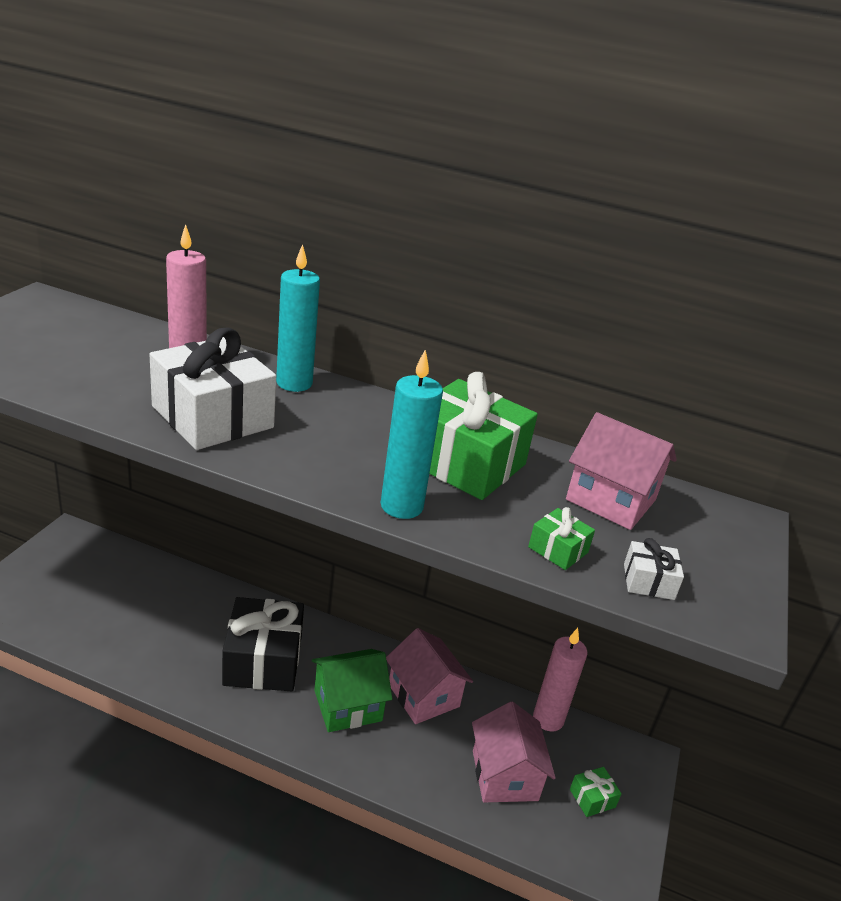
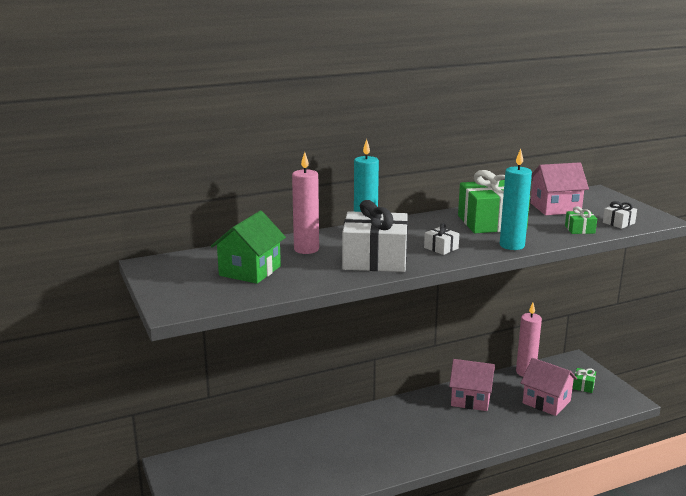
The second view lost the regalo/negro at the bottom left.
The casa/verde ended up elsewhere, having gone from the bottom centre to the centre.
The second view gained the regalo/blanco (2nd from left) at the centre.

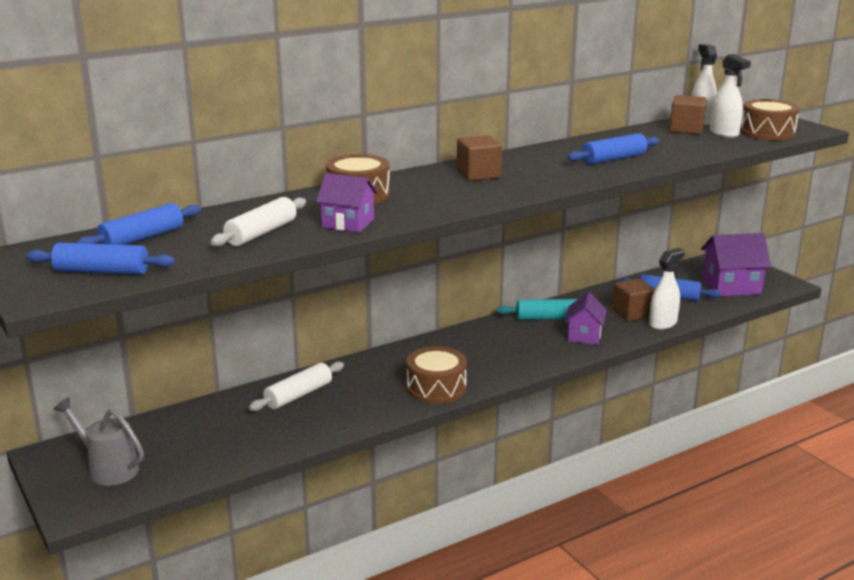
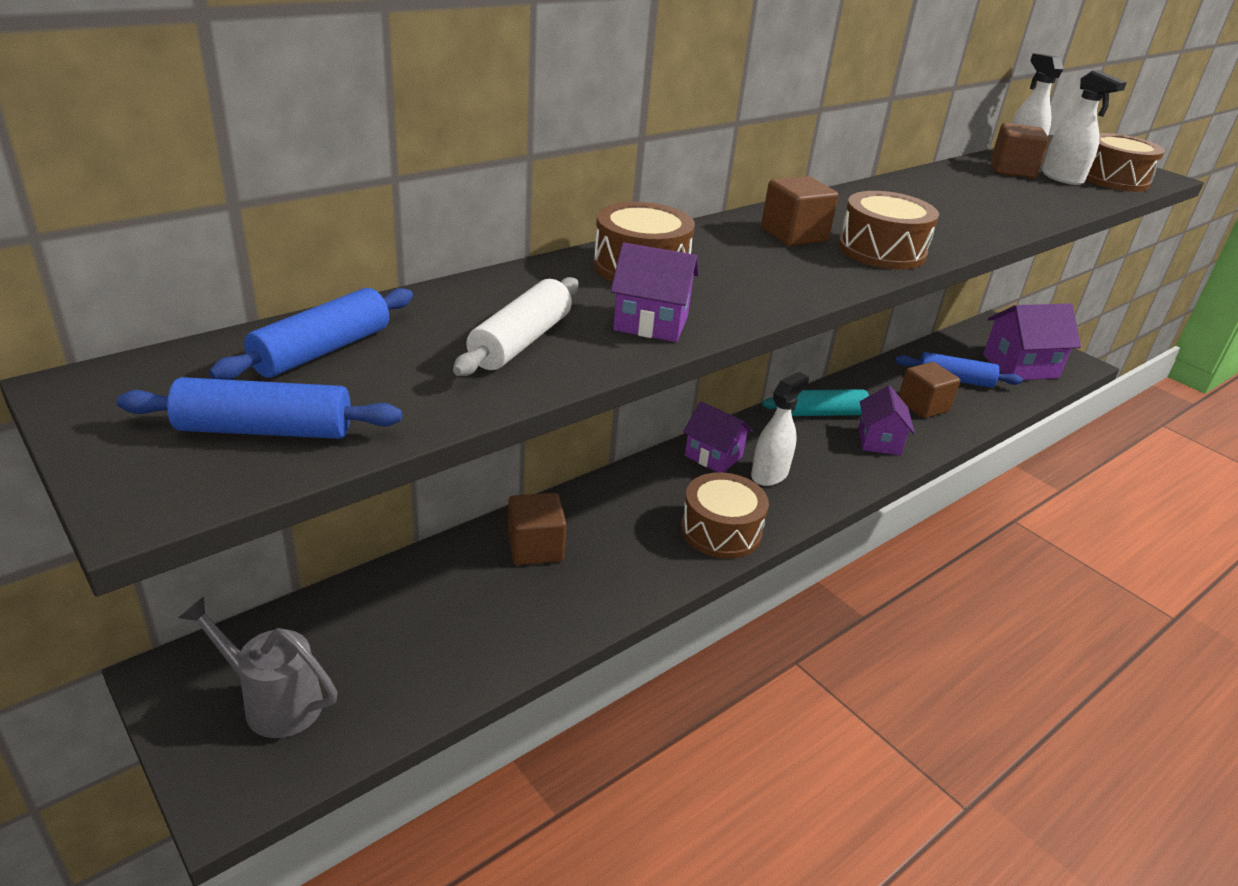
Where the rodillo/blanco (2nd from left) stood at the centre, the cubo/marrón (1st from left) came to stand at the centre.
The second view lost the rodillo/azul (3rd from left) at the top right.
The pulverizador/blanco (1st from left) ended up elsewhere, having gone from the middle right to the centre.
The second view gained the casa/morado (2nd from left) at the centre.
The second view gained the tambor/marrón (3rd from left) at the top right.

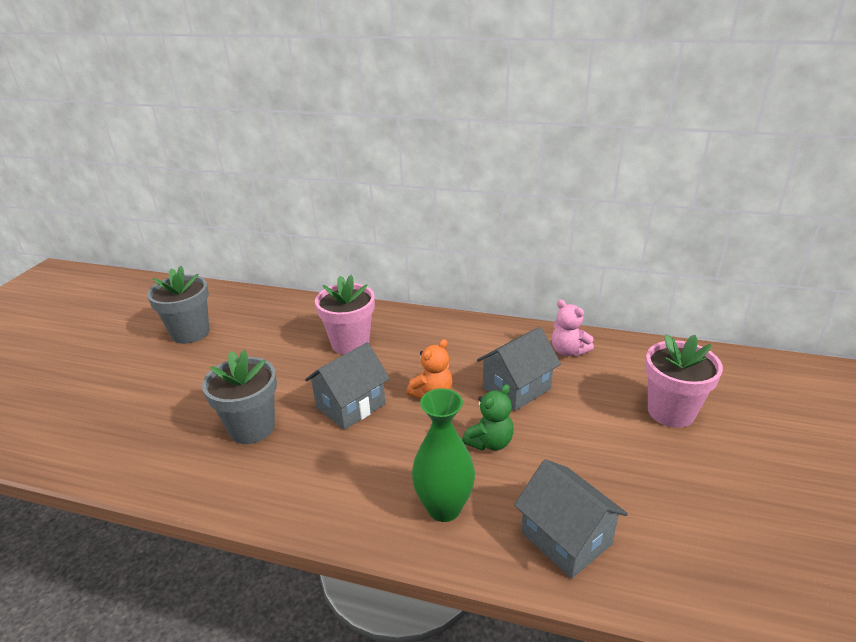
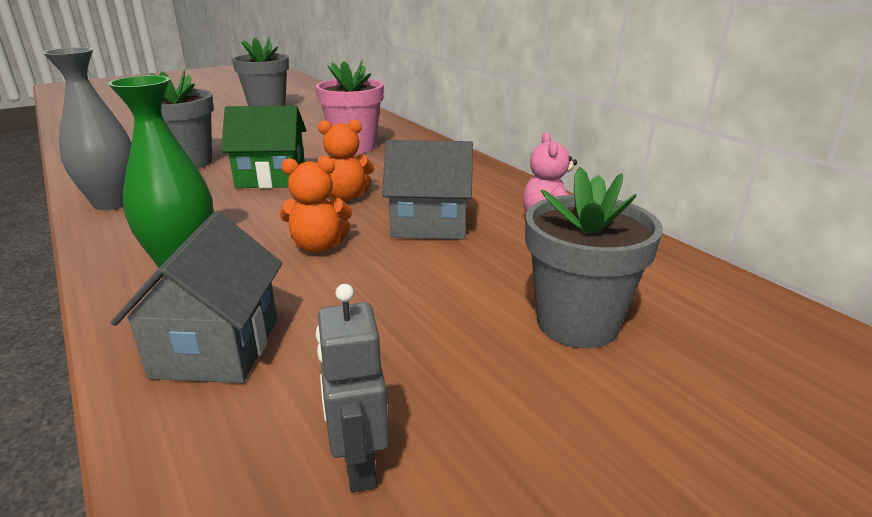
What was the casa/gris (1st from left) at the centre turned into the casa/verde at the top left.
What was the osito/verde at the centre turned into the osito/naranja (1st from left) at the centre.
What was the maceta/rosa (2nd from left) at the middle right turned into the maceta/gris (3rd from left) at the middle right.
The second view gained the florero/gris at the top left.
The second view gained the robot/gris at the bottom centre.

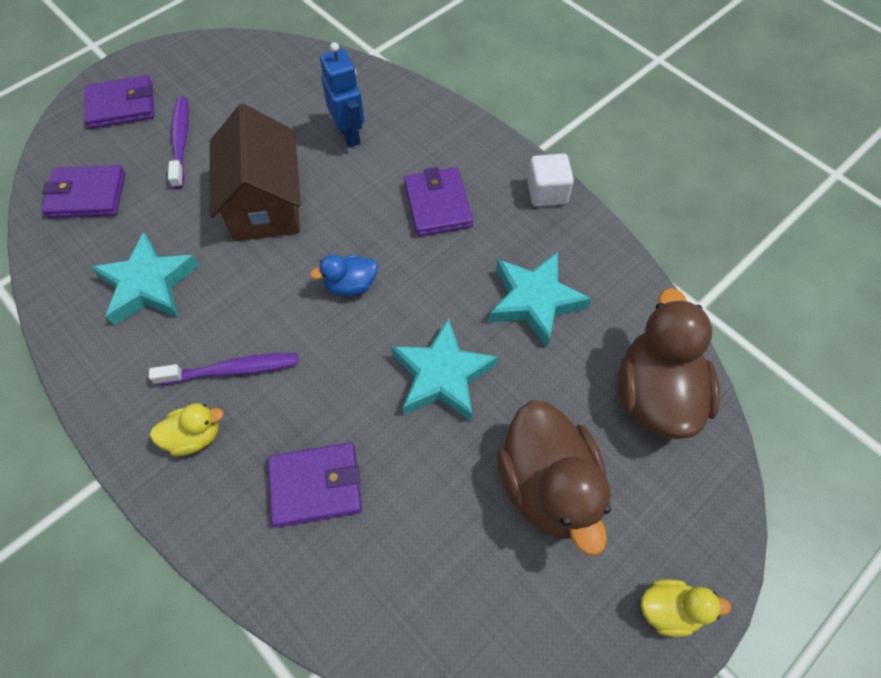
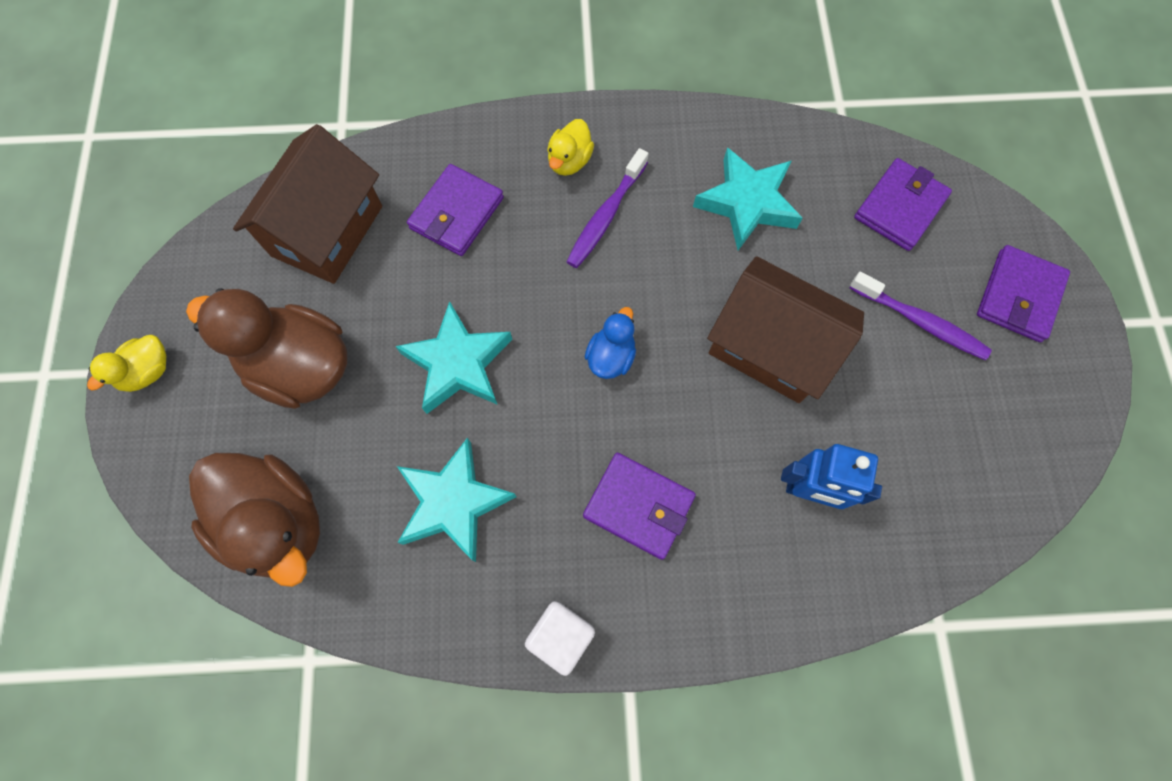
The second view gained the casa/marrón (1st from left) at the top left.

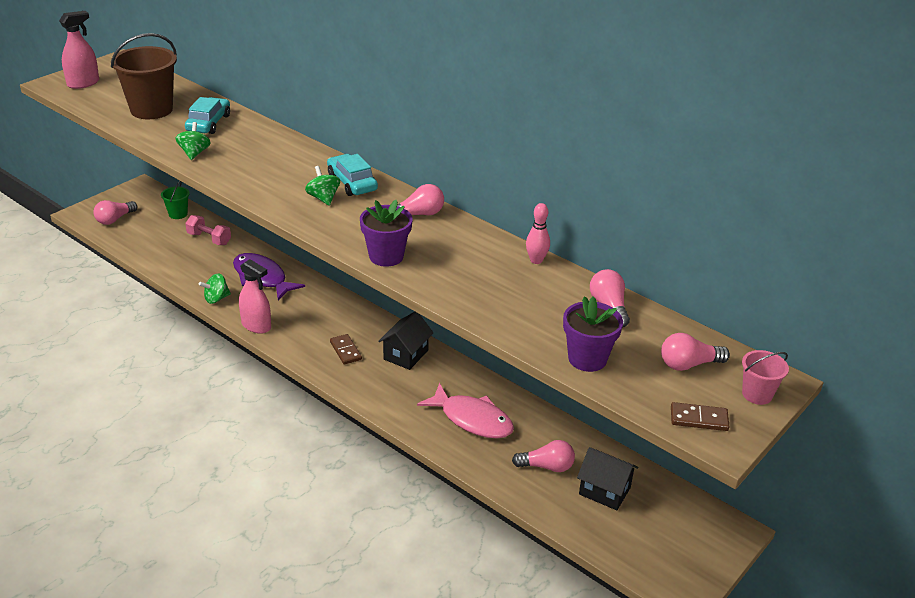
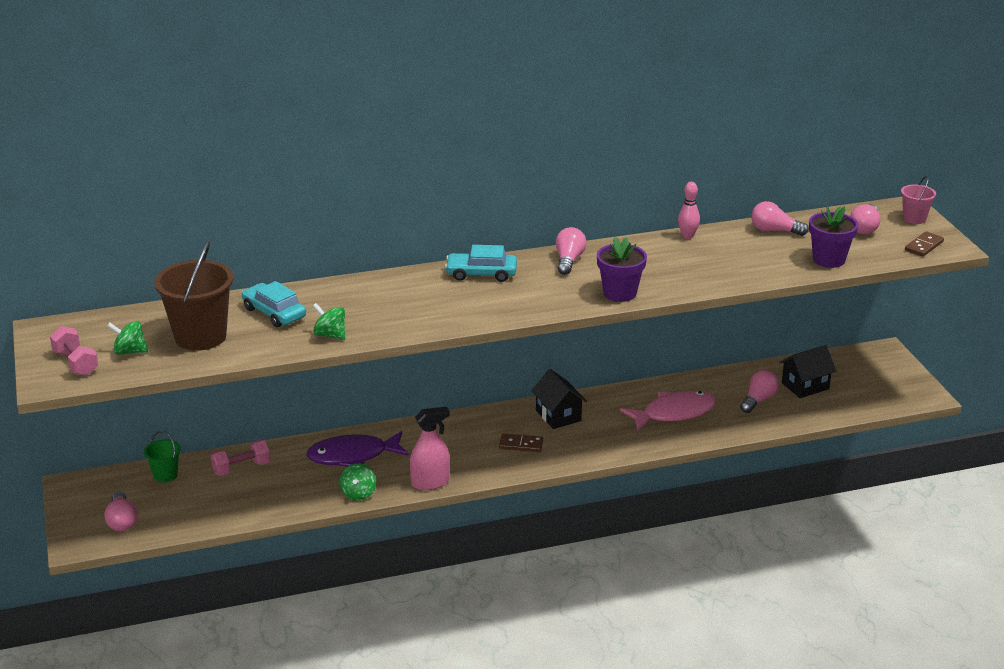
Where the pulverizador/rosa (1st from left) stood at the top left, the mancuerna/rosa (1st from left) came to stand at the middle left.
The peonza/verde (3rd from left in the first image) ended up elsewhere, having gone from the top centre to the middle left.

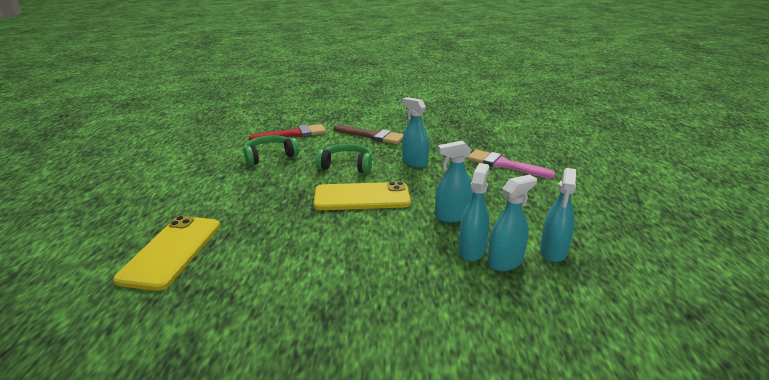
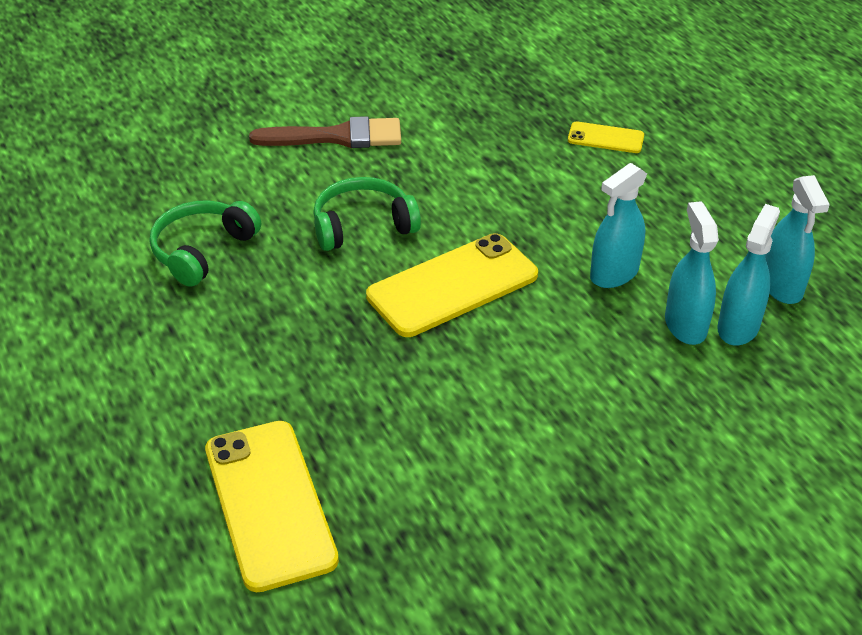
The second view lost the pincel/rojo at the centre.
The second view lost the pulverizador/turquesa (1st from left) at the centre.
Where the pincel/rosa stood at the centre, the móvil/amarillo (3rd from left) came to stand at the top right.

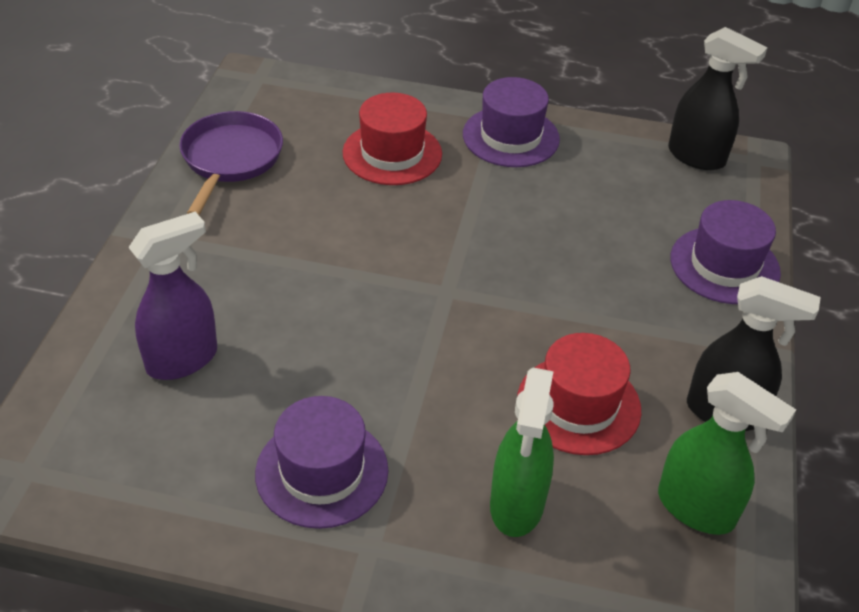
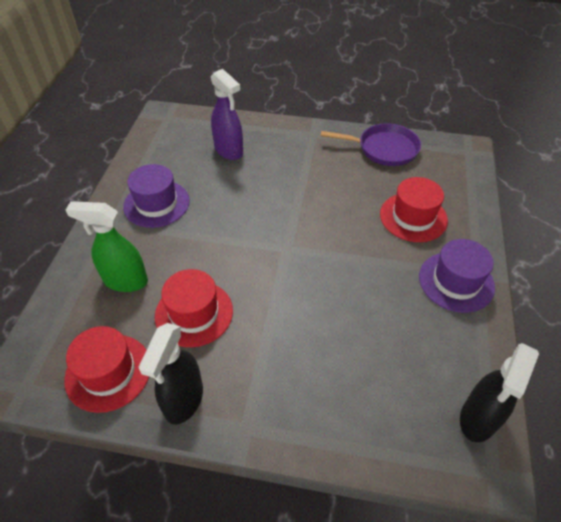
Where the pulverizador/verde (2nd from left) stood at the bottom right, the sombrero/rojo (1st from left) came to stand at the bottom left.
The second view lost the sombrero/morado (3rd from left) at the middle right.

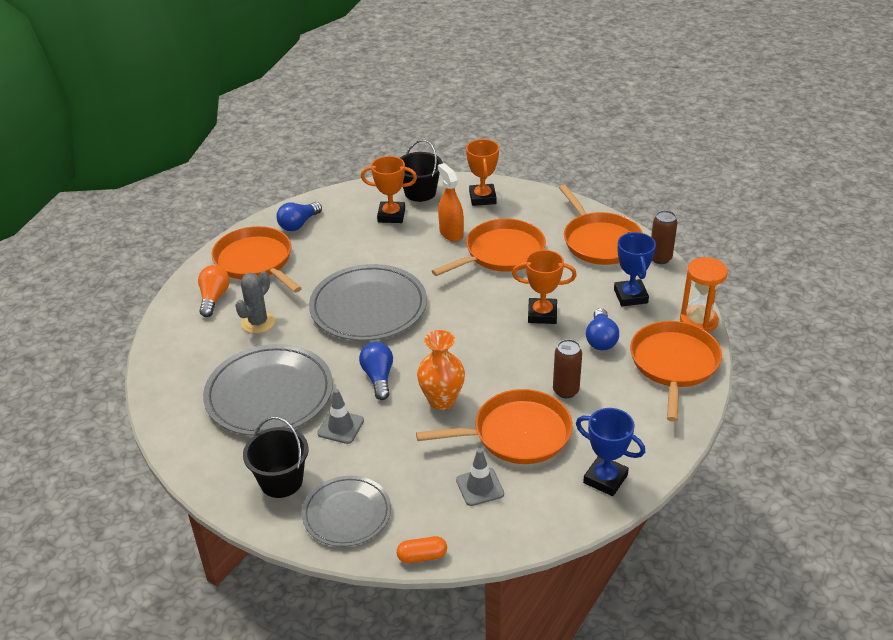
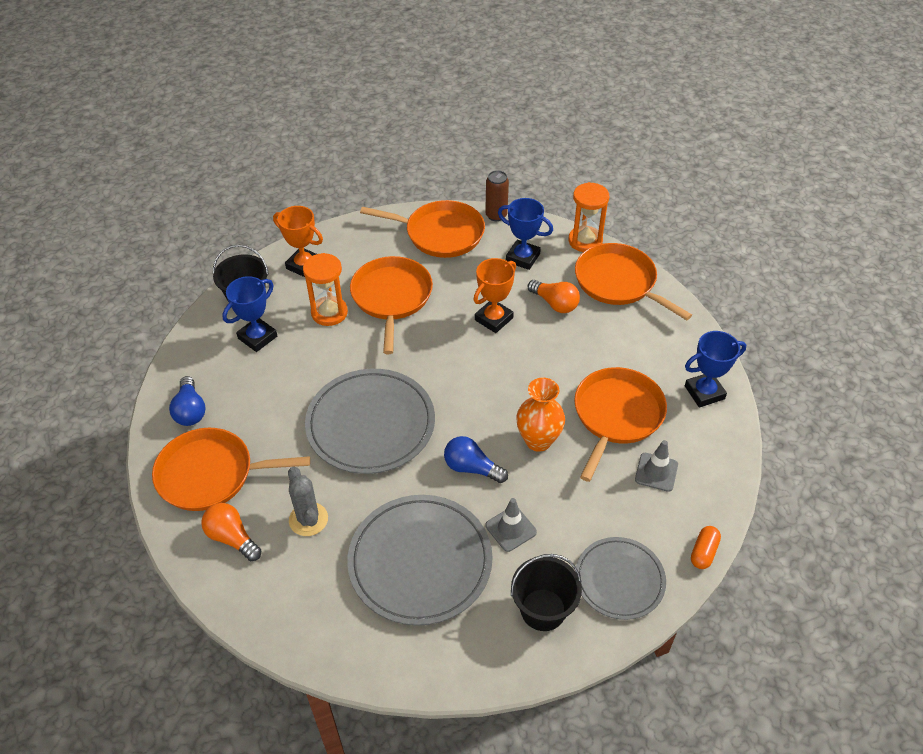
What was the trofeo/naranja (1st from left) at the top centre turned into the trofeo/azul (1st from left) at the middle left.
Where the pulverizador/naranja stood at the top centre, the reloj de arena/naranja (1st from left) came to stand at the centre.
The second view lost the lata/marrón (1st from left) at the centre.
What was the bombilla/azul (3rd from left) at the middle right turned into the bombilla/naranja (2nd from left) at the centre.

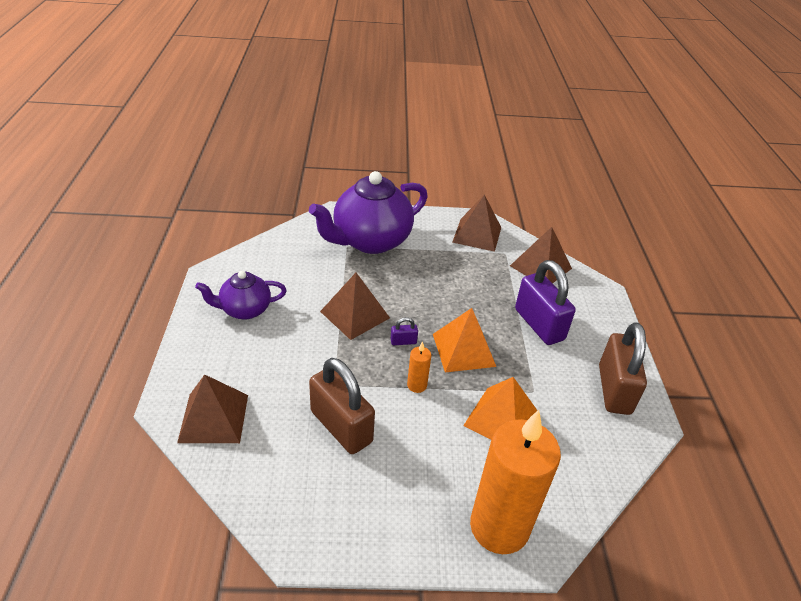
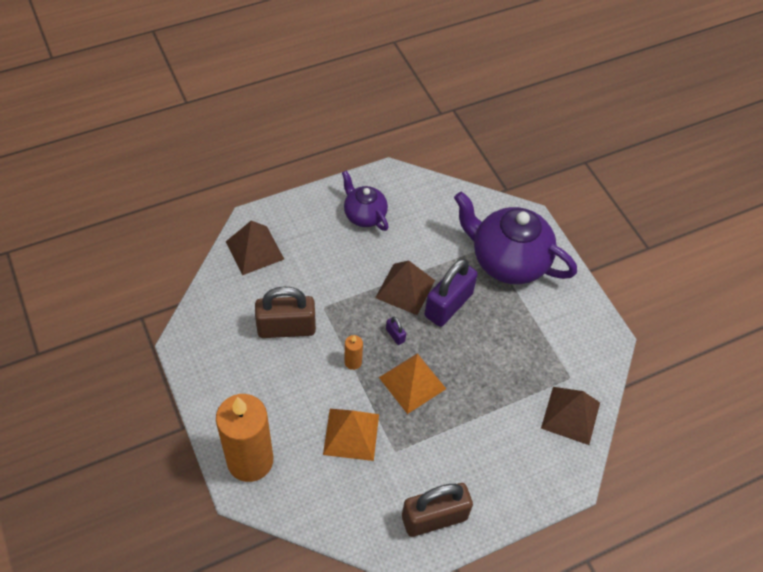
The candado/marrón (1st from left) at the bottom centre ended up facing another way, 60 degrees clockwise from before.
The second view lost the pirámide/marrón (3rd from left) at the centre.
The candado/morado (2nd from left) ended up elsewhere, having gone from the middle right to the centre.

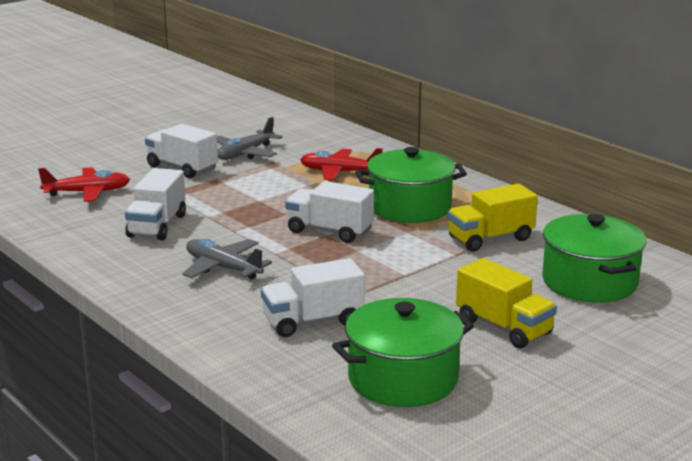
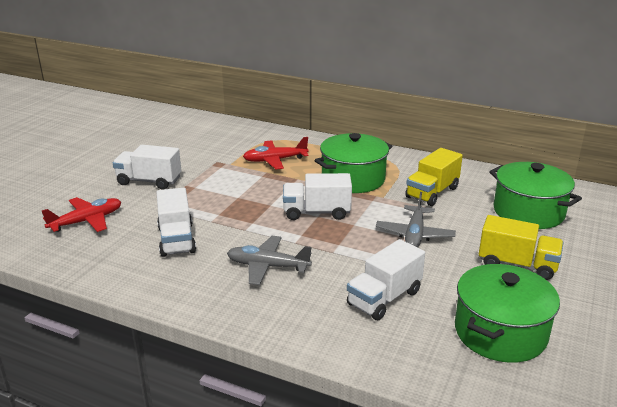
The avión/gris (2nd from left) ended up elsewhere, having gone from the top centre to the middle right.

